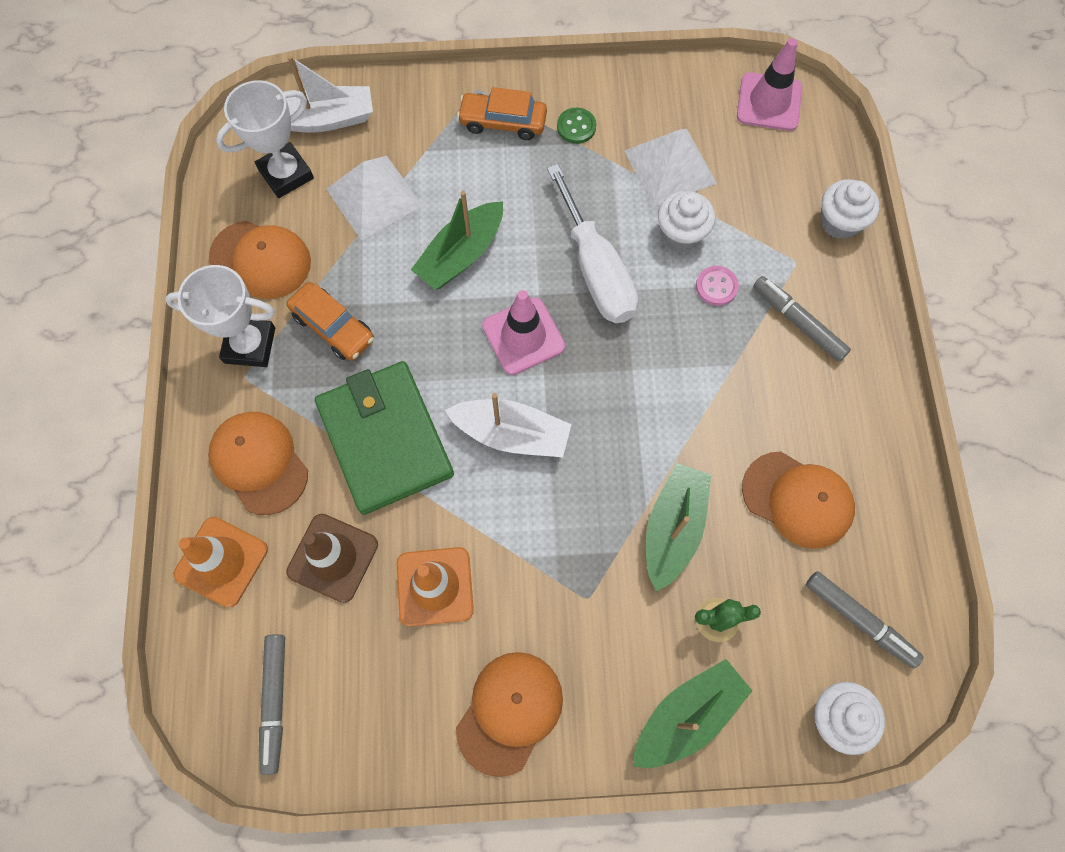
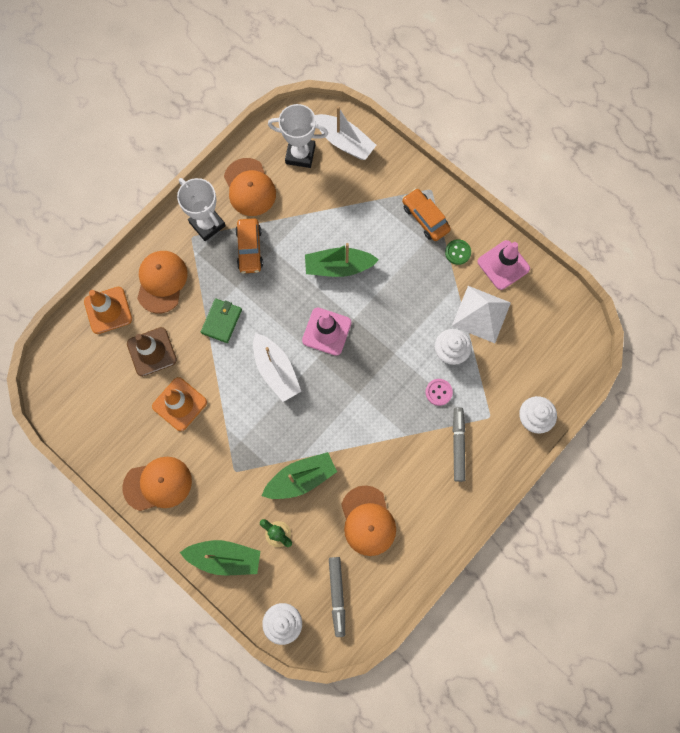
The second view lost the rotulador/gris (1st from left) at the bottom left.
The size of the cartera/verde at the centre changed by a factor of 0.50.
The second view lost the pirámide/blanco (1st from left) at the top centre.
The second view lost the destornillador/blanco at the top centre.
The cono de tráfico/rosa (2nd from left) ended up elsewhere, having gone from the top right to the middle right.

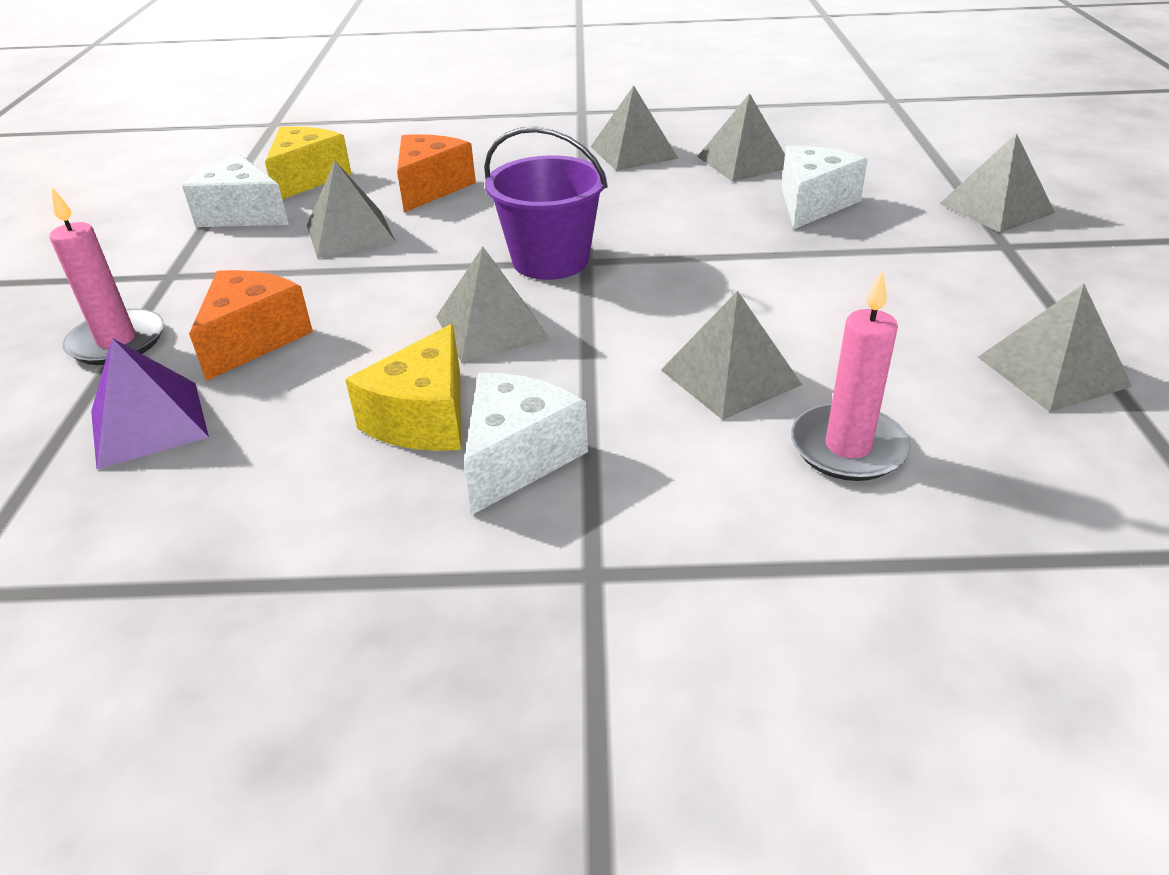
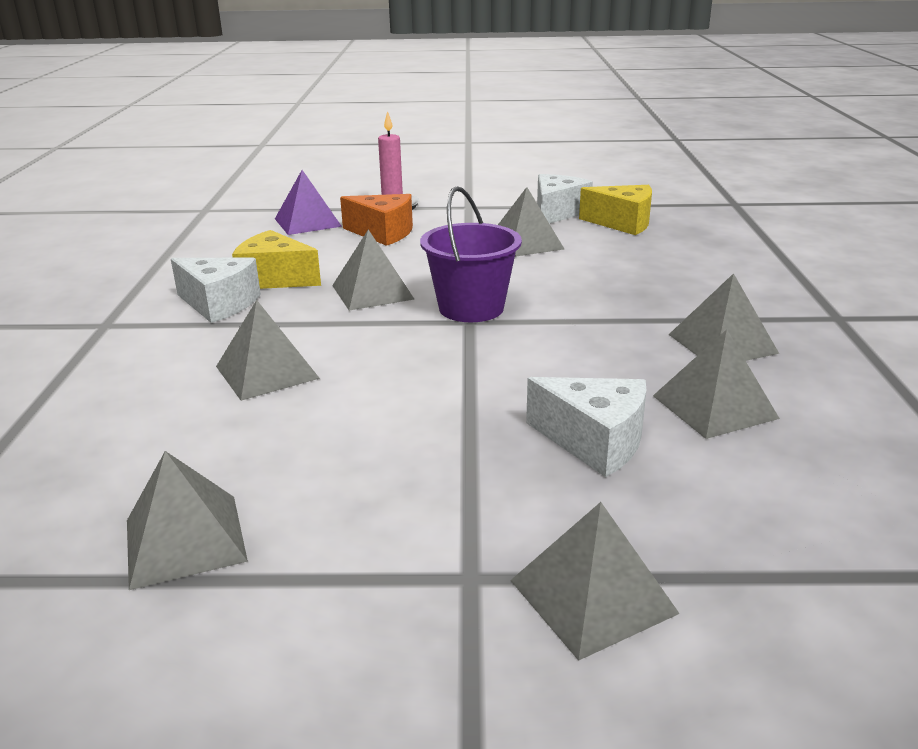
The second view lost the queso/naranja (2nd from left) at the top centre.
The second view lost the vela/rosa (2nd from left) at the middle right.

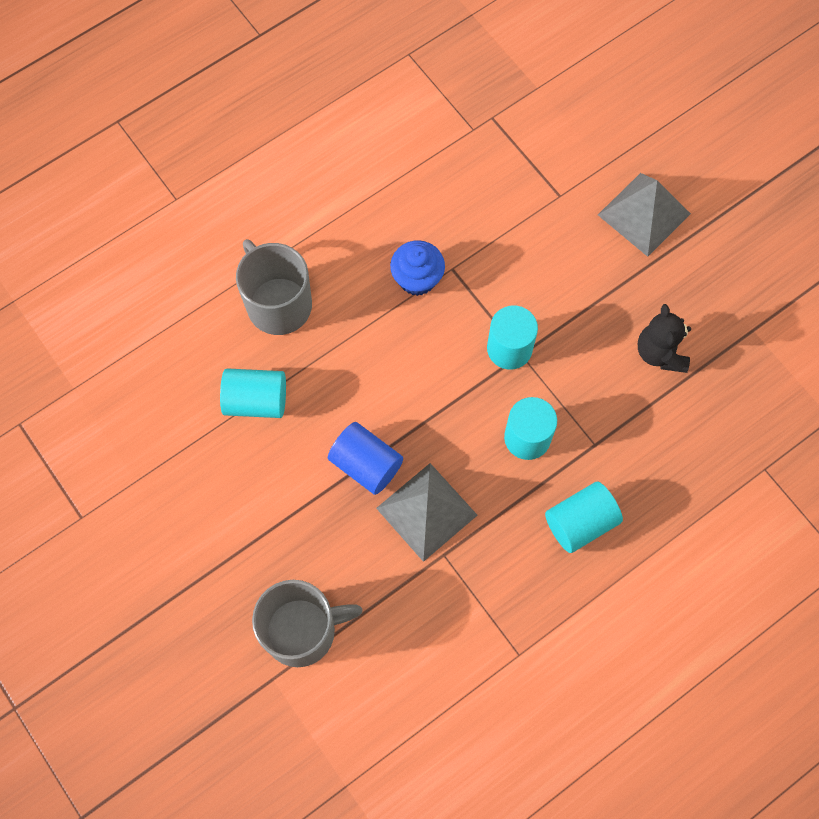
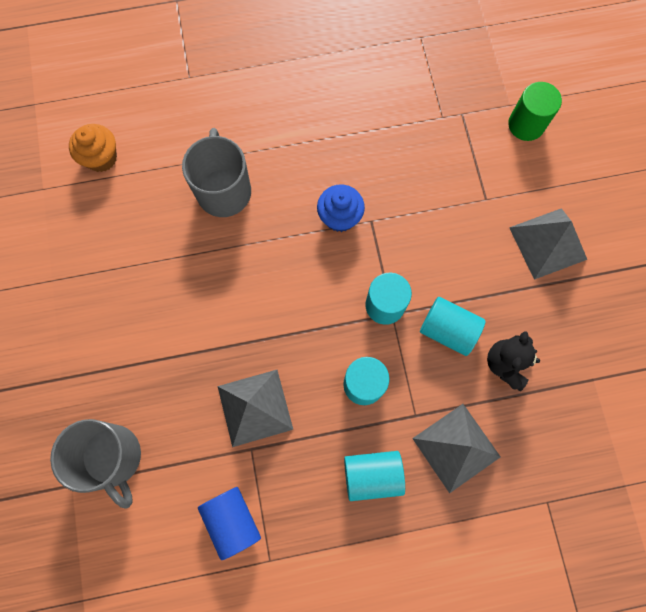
The cilindro/turquesa (1st from left in the first image) ended up elsewhere, having gone from the middle left to the middle right.
The taza/gris (2nd from left in the first image) at the bottom centre ended up facing another way, 45 degrees clockwise from before.
The cilindro/azul ended up elsewhere, having gone from the centre to the bottom centre.
The second view gained the magdalena/naranja at the top left.
The second view gained the pirámide/gris (2nd from left) at the bottom right.
The second view gained the cilindro/verde at the top right.

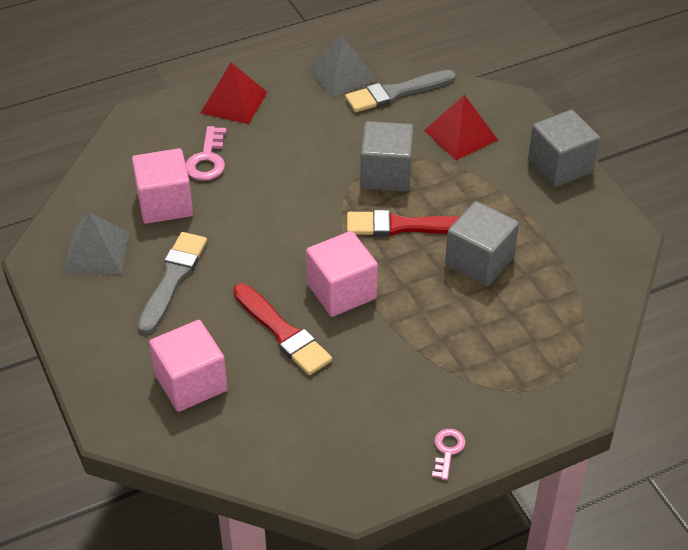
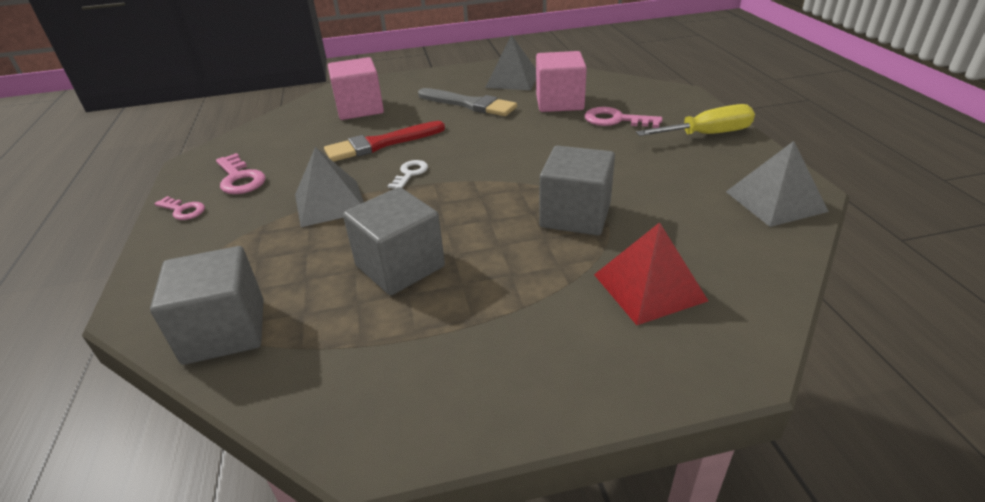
Where the pirámide/rojo (1st from left) stood at the top centre, the destornillador/amarillo came to stand at the top right.
Where the cubo/rosa (3rd from left) stood at the centre, the llave/blanco came to stand at the centre.
The second view lost the pincel/gris (2nd from left) at the top centre.
The second view lost the pincel/rojo (2nd from left) at the centre.
The cubo/gris (3rd from left in the first image) ended up elsewhere, having gone from the top right to the middle left.
The second view gained the llave/rosa (2nd from left) at the middle left.
The second view gained the pirámide/gris (1st from left) at the centre.

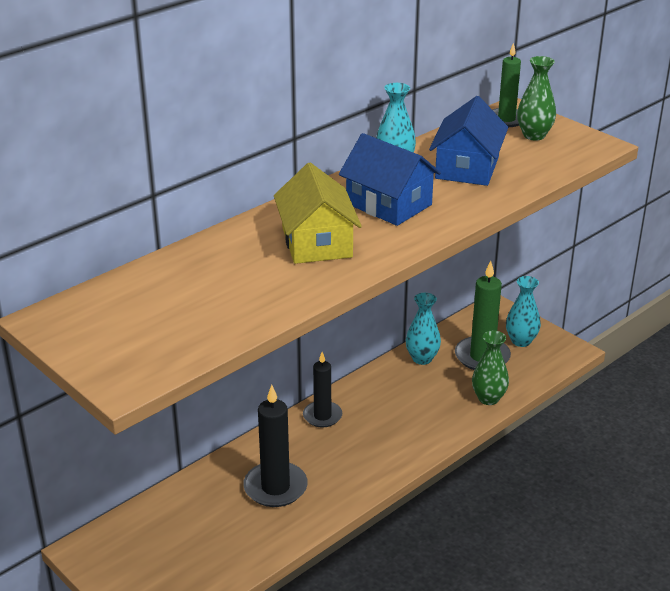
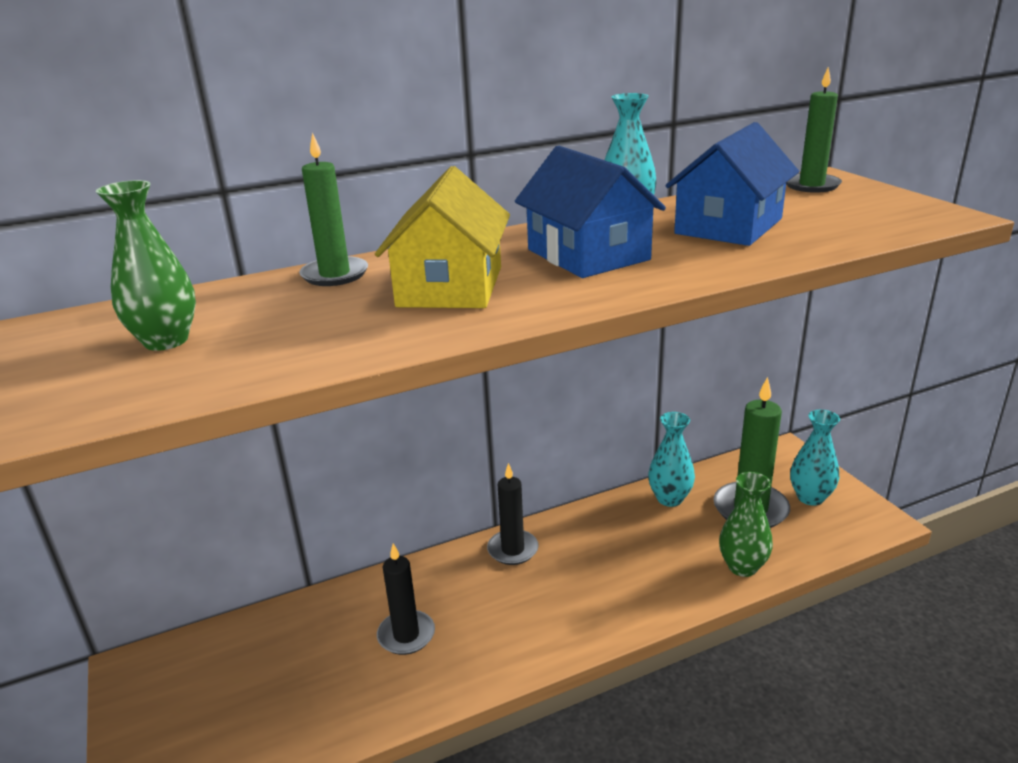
The size of the vela/negro (1st from left) at the bottom centre changed by a factor of 0.67.
The florero/verde (2nd from left in the first image) ended up elsewhere, having gone from the top right to the middle left.
The second view gained the vela/verde (1st from left) at the top left.

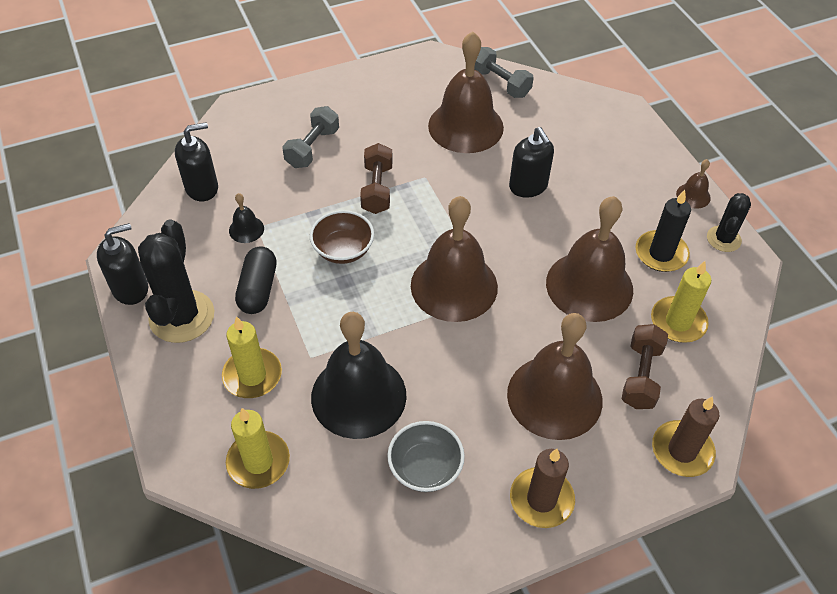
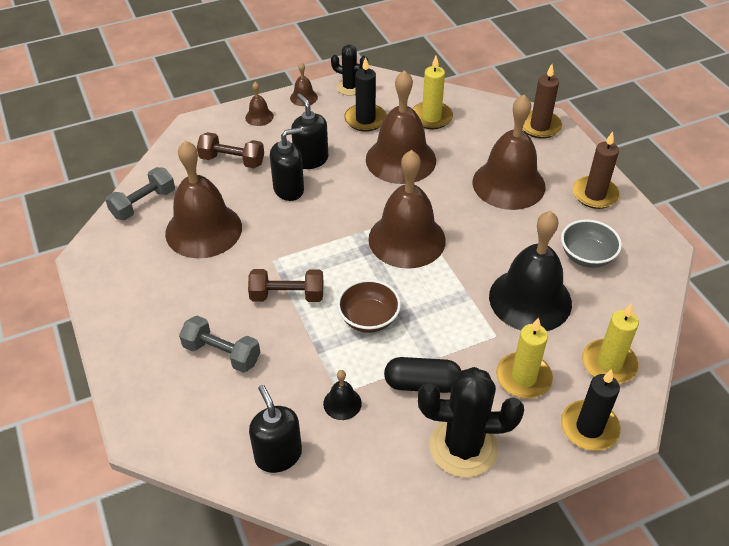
The dispensador de jabón/negro (1st from left in the first image) ended up elsewhere, having gone from the middle left to the top centre.
The mancuerna/marrón (2nd from left in the first image) ended up elsewhere, having gone from the middle right to the top left.
The second view gained the campana/marrón (2nd from left) at the top centre.
The second view gained the vela/negro (2nd from left) at the bottom right.

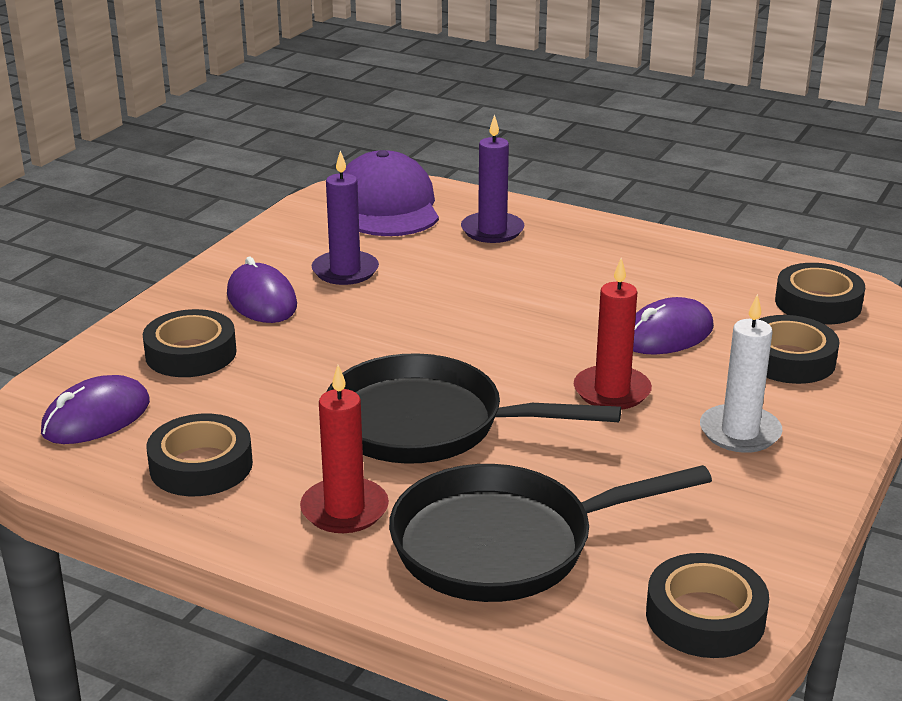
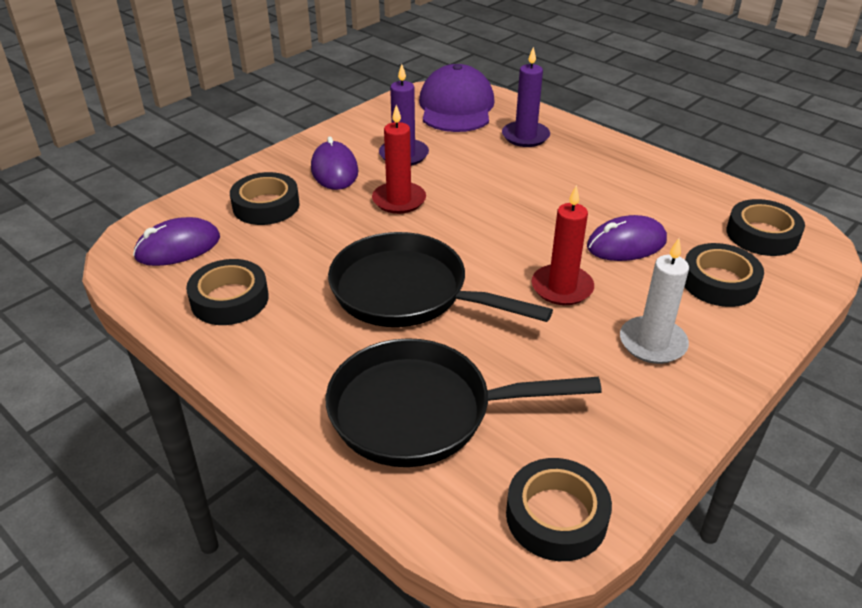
The vela/rojo (1st from left) ended up elsewhere, having gone from the centre to the top centre.

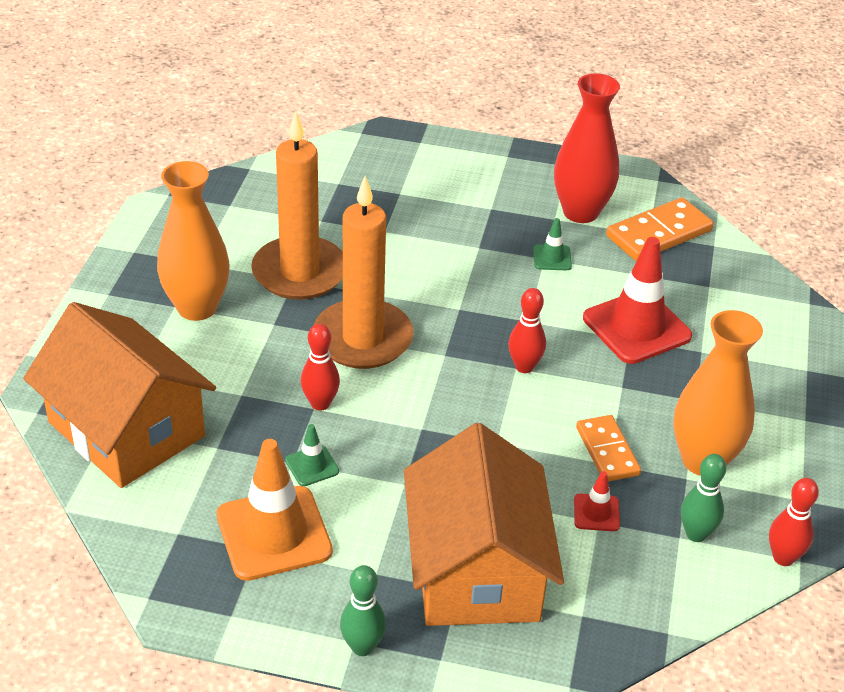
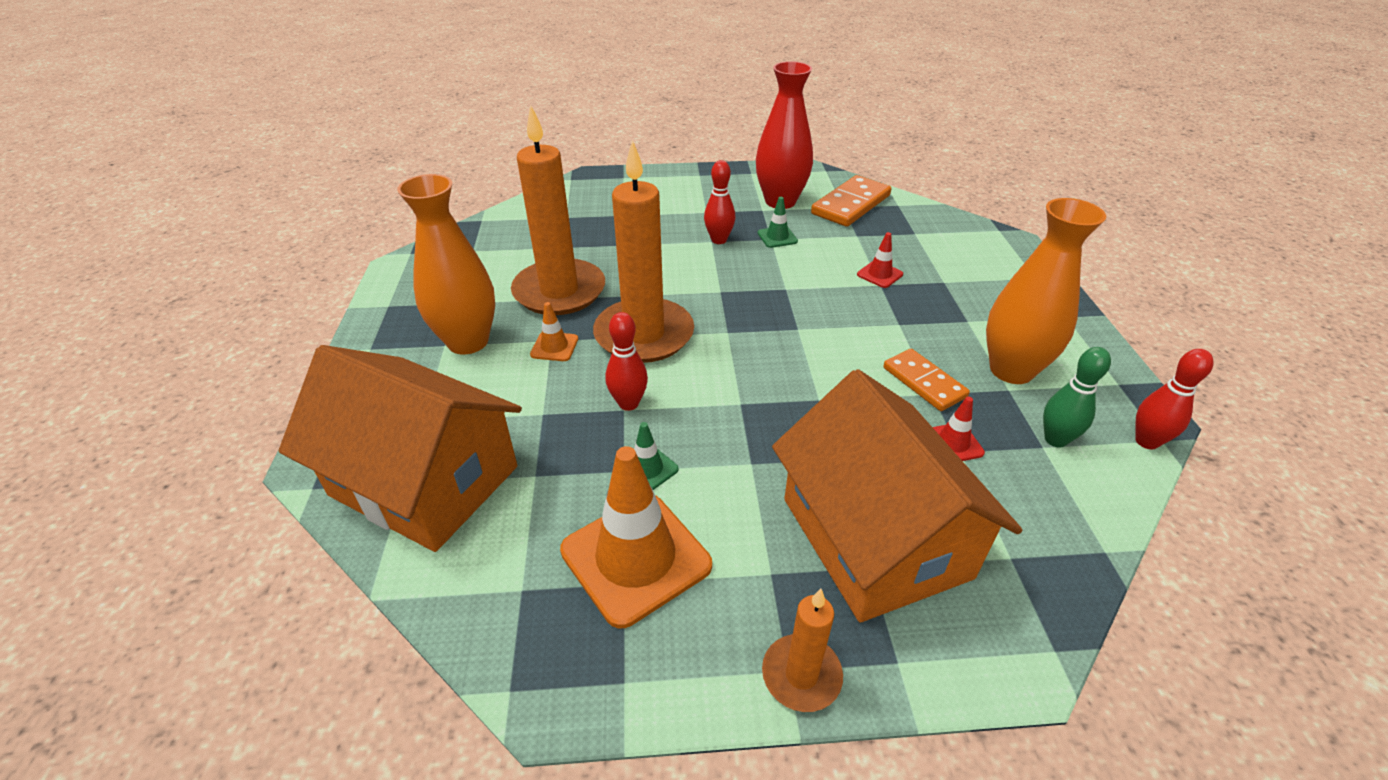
Where the bolo/verde (1st from left) stood at the bottom centre, the vela/naranja (3rd from left) came to stand at the bottom centre.
The bolo/rojo (2nd from left) ended up elsewhere, having gone from the centre to the top centre.
The size of the cono de tráfico/rojo (2nd from left in the first image) at the middle right changed by a factor of 0.46.
The second view gained the cono de tráfico/naranja (1st from left) at the centre.

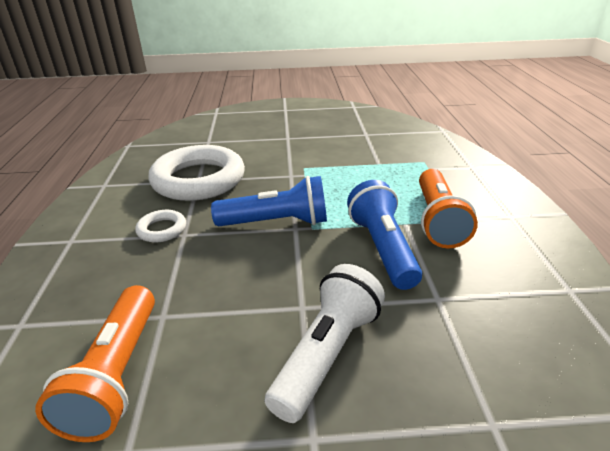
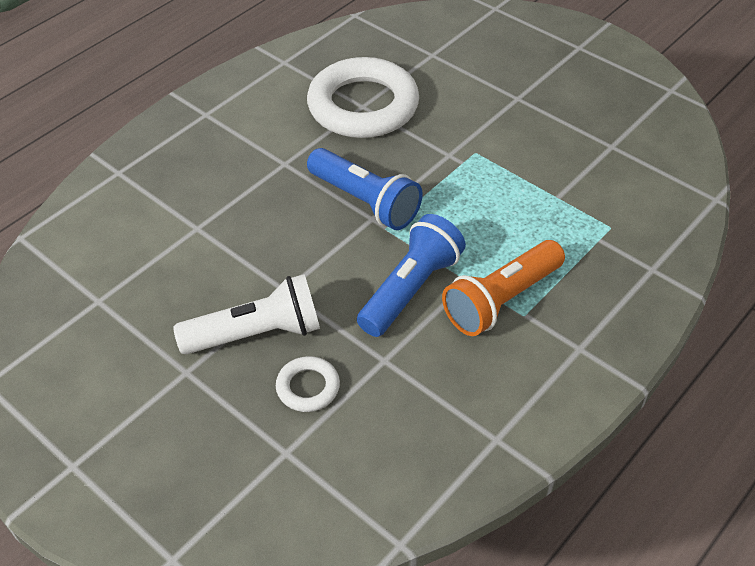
The second view lost the lámpara de mano/naranja (1st from left) at the bottom left.
The anillo/blanco (1st from left) ended up elsewhere, having gone from the middle left to the bottom centre.

